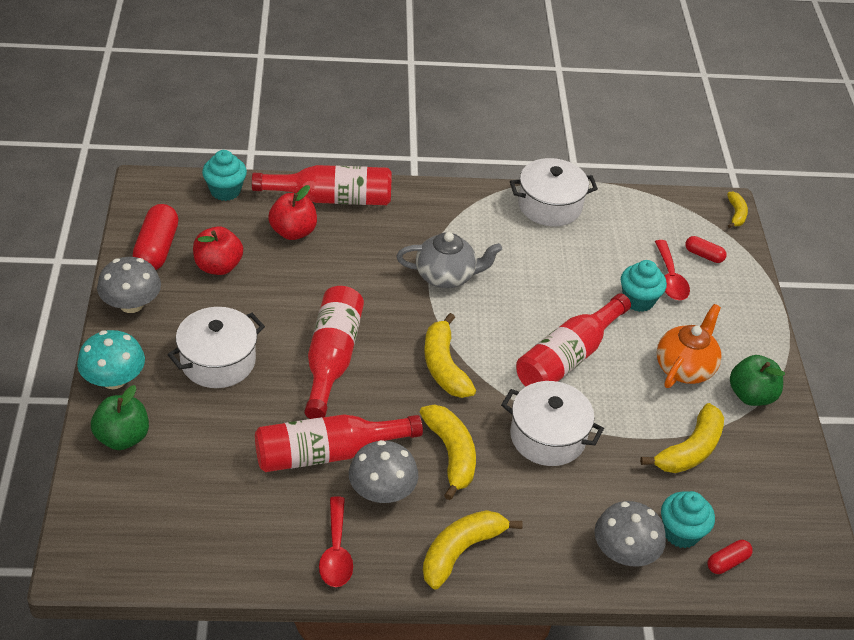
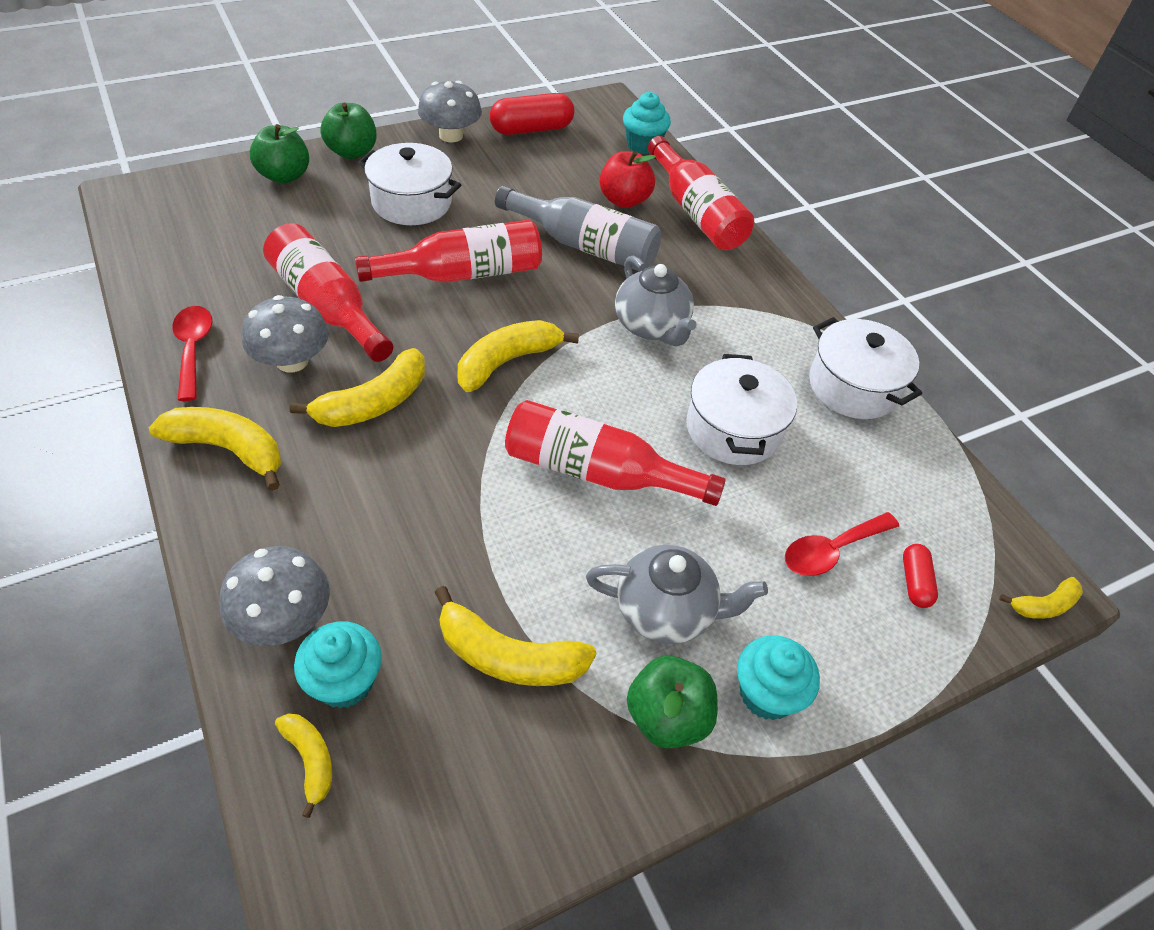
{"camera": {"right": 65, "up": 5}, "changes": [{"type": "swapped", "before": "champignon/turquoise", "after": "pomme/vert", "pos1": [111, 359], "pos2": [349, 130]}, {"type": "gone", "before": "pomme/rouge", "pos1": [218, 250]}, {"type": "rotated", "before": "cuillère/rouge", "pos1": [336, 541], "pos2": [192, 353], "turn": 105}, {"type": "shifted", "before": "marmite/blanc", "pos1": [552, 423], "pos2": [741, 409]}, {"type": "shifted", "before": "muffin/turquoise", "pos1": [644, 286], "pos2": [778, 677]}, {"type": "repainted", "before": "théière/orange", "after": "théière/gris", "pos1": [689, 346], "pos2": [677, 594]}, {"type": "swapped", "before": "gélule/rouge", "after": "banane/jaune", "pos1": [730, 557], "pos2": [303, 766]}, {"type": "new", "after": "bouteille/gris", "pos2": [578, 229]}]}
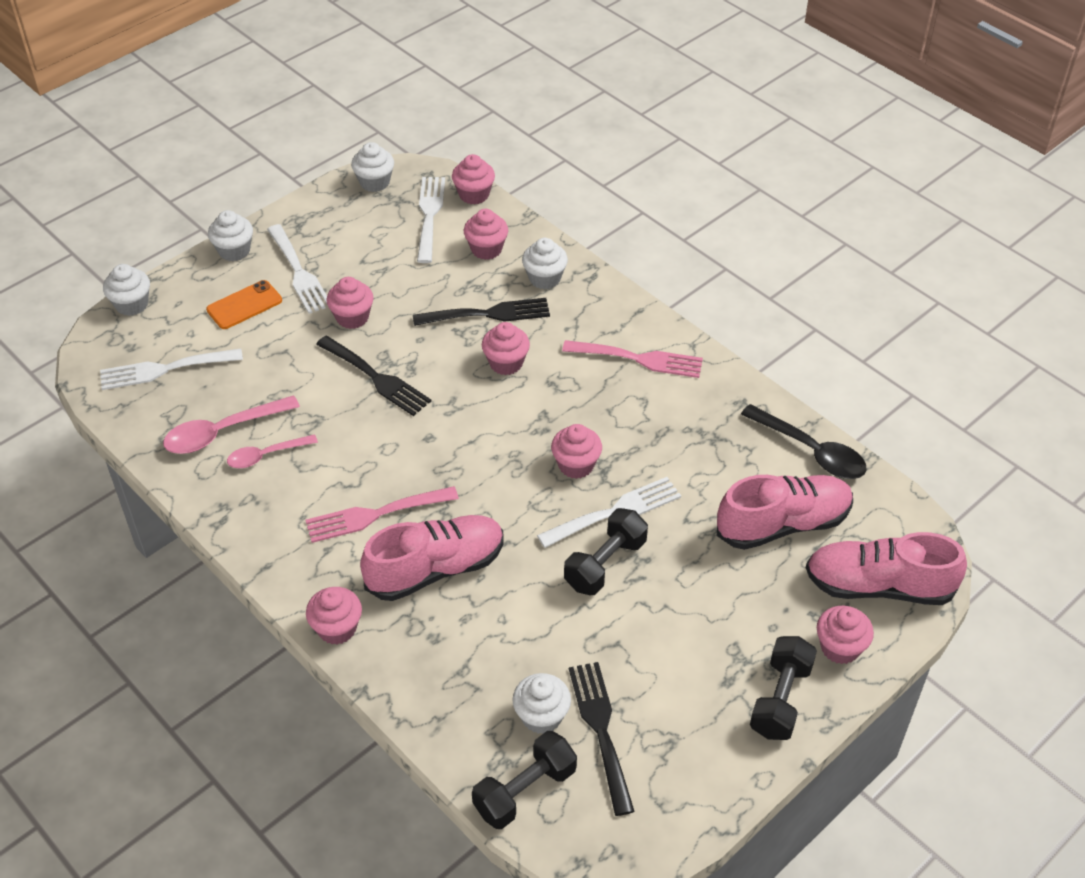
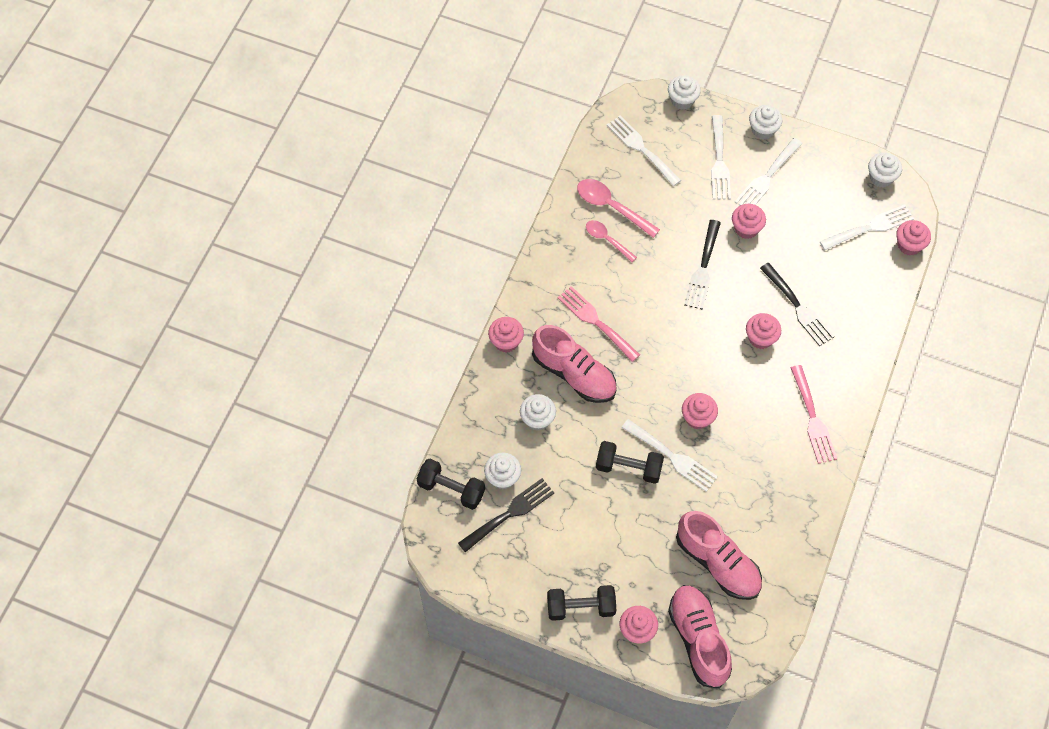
{"camera": {"right": 65, "up": 15}, "changes": [{"type": "swapped", "before": "téléphone/orange", "after": "fourchette/blanc", "pos1": [244, 304], "pos2": [721, 157]}, {"type": "gone", "before": "muffin/rose", "pos1": [486, 234]}, {"type": "shifted", "before": "muffin/blanc", "pos1": [545, 263], "pos2": [538, 412]}, {"type": "gone", "before": "cuillère/noir", "pos1": [804, 441]}]}
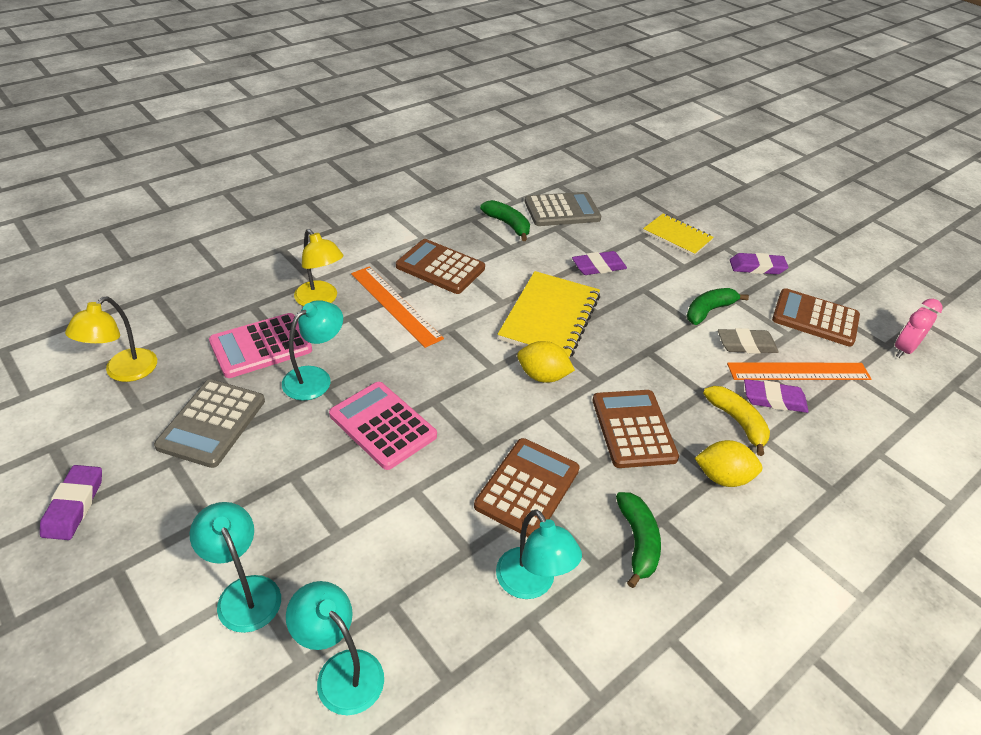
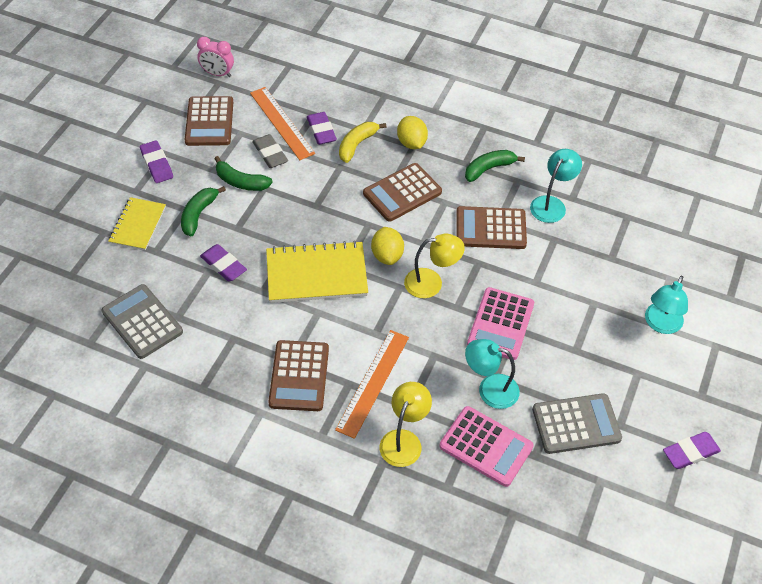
{"camera": {"right": -115, "up": 10}, "changes": [{"type": "shifted", "before": "lampe/jaune", "pos1": [111, 339], "pos2": [434, 265]}, {"type": "gone", "before": "lampe/turquoise", "pos1": [335, 648]}, {"type": "shifted", "before": "banane/vert", "pos1": [505, 220], "pos2": [203, 211]}]}
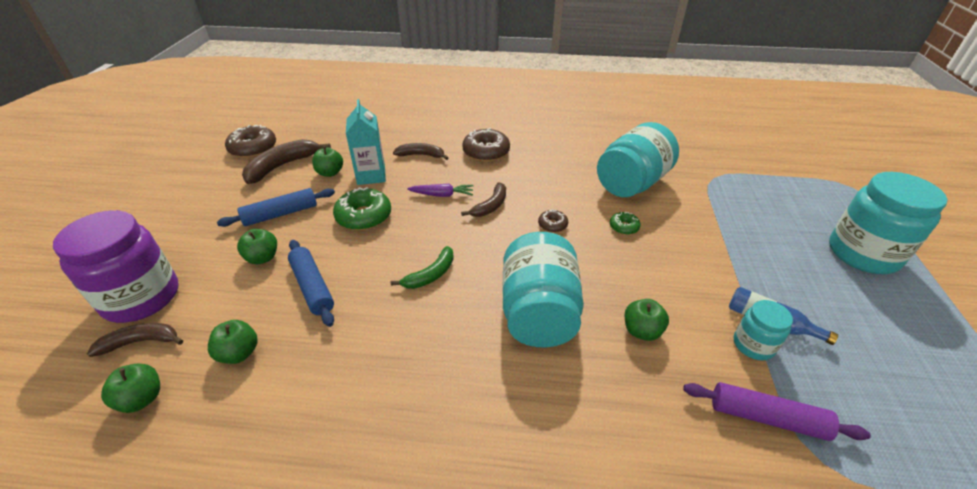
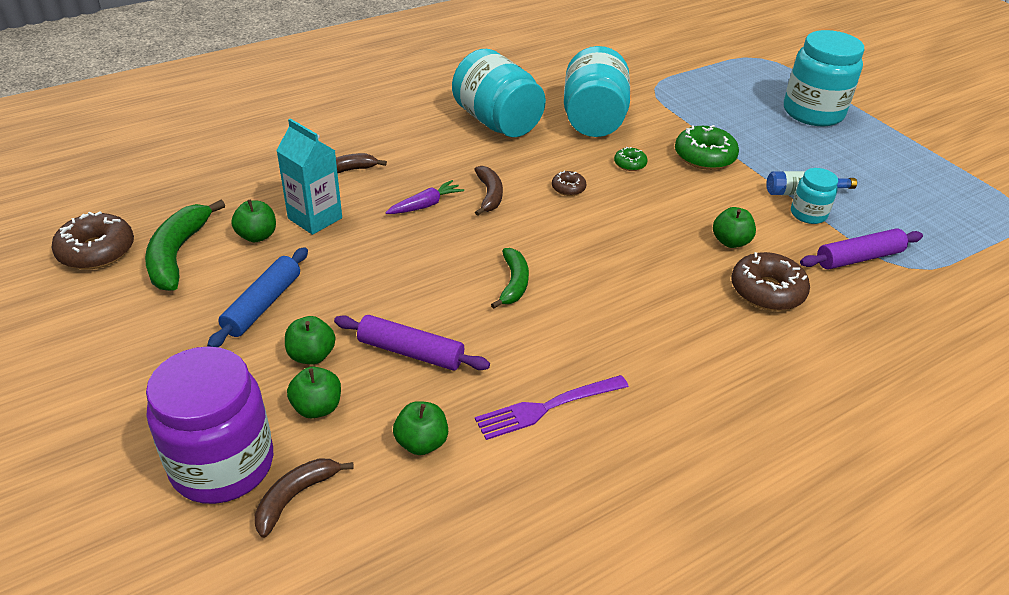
{"camera": {"right": -40, "up": 0}, "changes": [{"type": "shifted", "before": "pomme/vert", "pos1": [130, 388], "pos2": [314, 392]}, {"type": "repainted", "before": "banane/marron", "after": "banane/vert", "pos1": [286, 161], "pos2": [185, 245]}, {"type": "repainted", "before": "rouleau à pâtisserie/bleu", "after": "rouleau à pâtisserie/violet", "pos1": [311, 283], "pos2": [412, 343]}, {"type": "shifted", "before": "beignet/vert", "pos1": [362, 208], "pos2": [707, 147]}, {"type": "shifted", "before": "beignet/marron", "pos1": [486, 145], "pos2": [770, 281]}, {"type": "shifted", "before": "bocal/turquoise", "pos1": [543, 290], "pos2": [499, 93]}, {"type": "new", "after": "fourchette/violet", "pos2": [552, 407]}]}
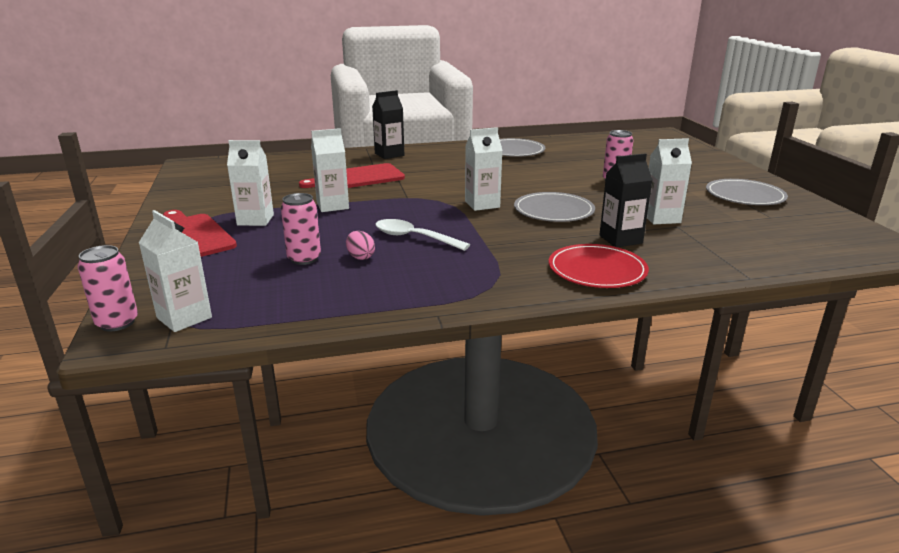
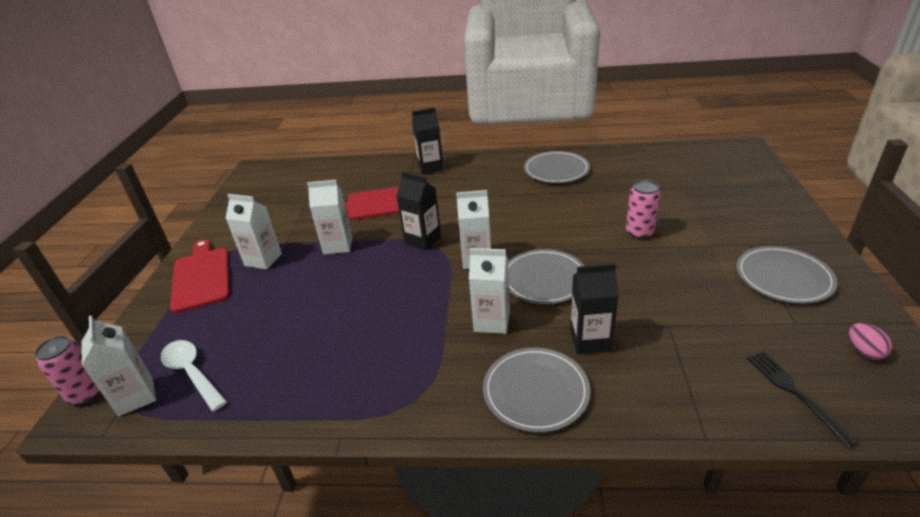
{"camera": {"right": 20, "up": 10}, "changes": [{"type": "gone", "before": "canette/rose", "pos1": [301, 229]}, {"type": "shifted", "before": "œuf/rose", "pos1": [360, 245], "pos2": [870, 341]}, {"type": "shifted", "before": "cuillère/blanc", "pos1": [422, 235], "pos2": [194, 375]}, {"type": "repainted", "before": "assiette/rouge", "after": "assiette/gris", "pos1": [599, 266], "pos2": [536, 390]}, {"type": "shifted", "before": "brique de lait/blanc", "pos1": [669, 181], "pos2": [489, 291]}, {"type": "new", "after": "brique de lait/noir", "pos2": [418, 211]}, {"type": "new", "after": "fourchette/noir", "pos2": [803, 399]}]}
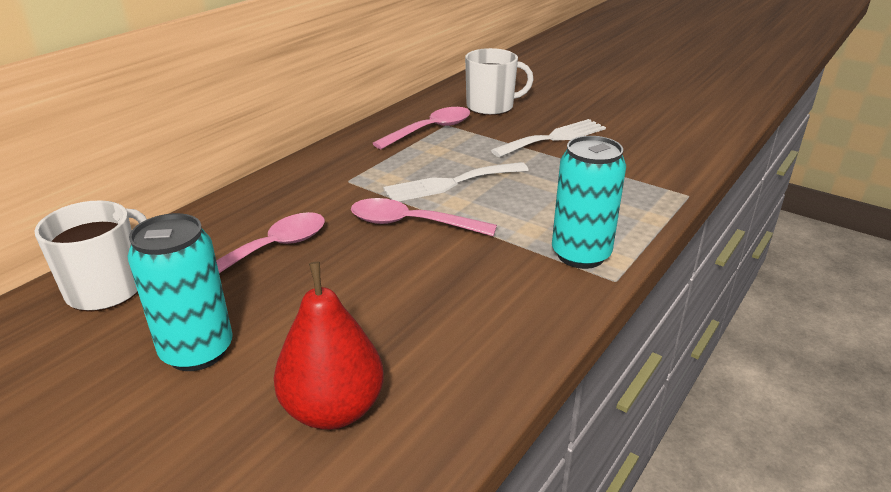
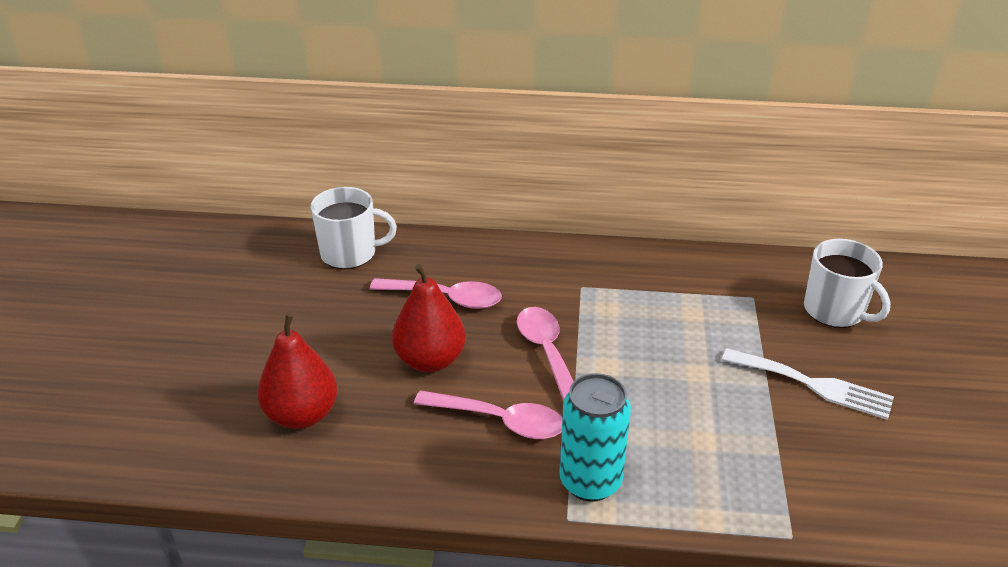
{"camera": {"right": 60, "up": 5}, "changes": [{"type": "gone", "before": "canette/turquoise", "pos1": [179, 292]}, {"type": "shifted", "before": "cuillère/rose", "pos1": [421, 128], "pos2": [488, 414]}, {"type": "gone", "before": "fourchette/blanc", "pos1": [456, 181]}, {"type": "new", "after": "poire/rouge", "pos2": [429, 318]}]}
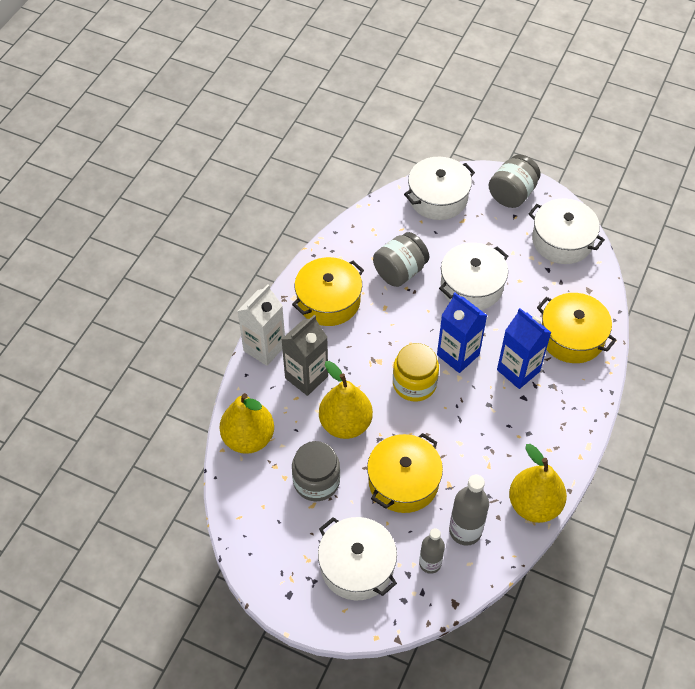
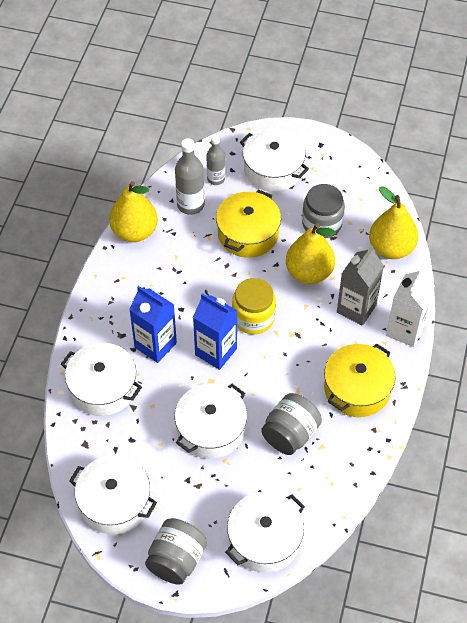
{"camera": {"right": 170, "up": 0}, "changes": [{"type": "repainted", "before": "marmite/jaune", "after": "marmite/blanc", "pos1": [577, 328], "pos2": [101, 379]}]}
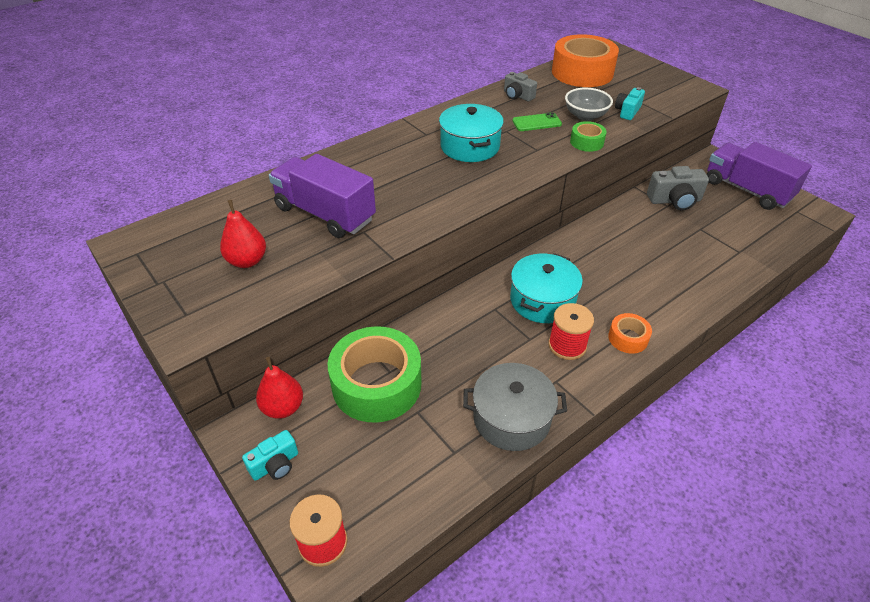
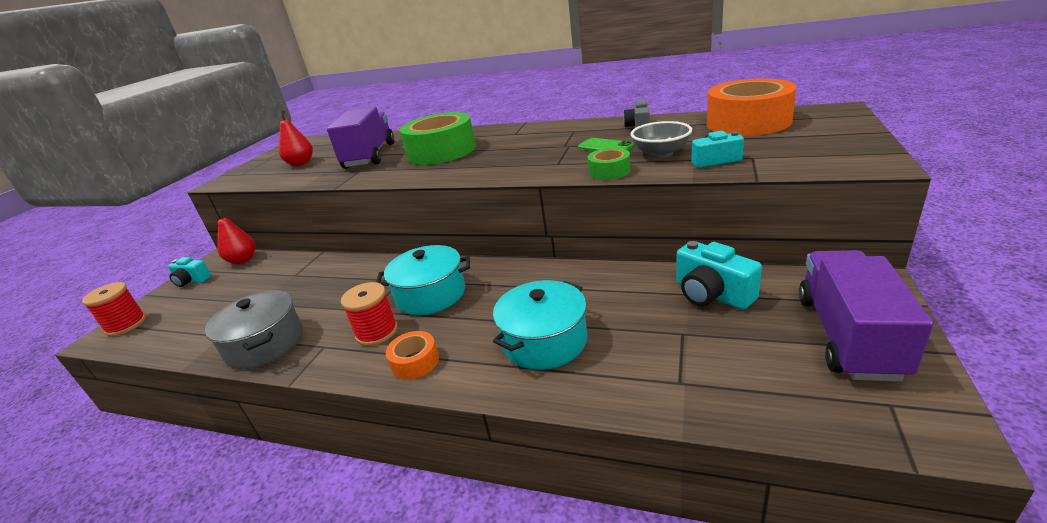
{"camera": {"right": 60, "up": -15}, "changes": [{"type": "shifted", "before": "ruban adhésif/vert", "pos1": [375, 374], "pos2": [438, 138]}, {"type": "shifted", "before": "marmite/turquoise", "pos1": [471, 133], "pos2": [540, 325]}, {"type": "repainted", "before": "appareil photo/gris", "after": "appareil photo/turquoise", "pos1": [678, 188], "pos2": [719, 275]}]}
